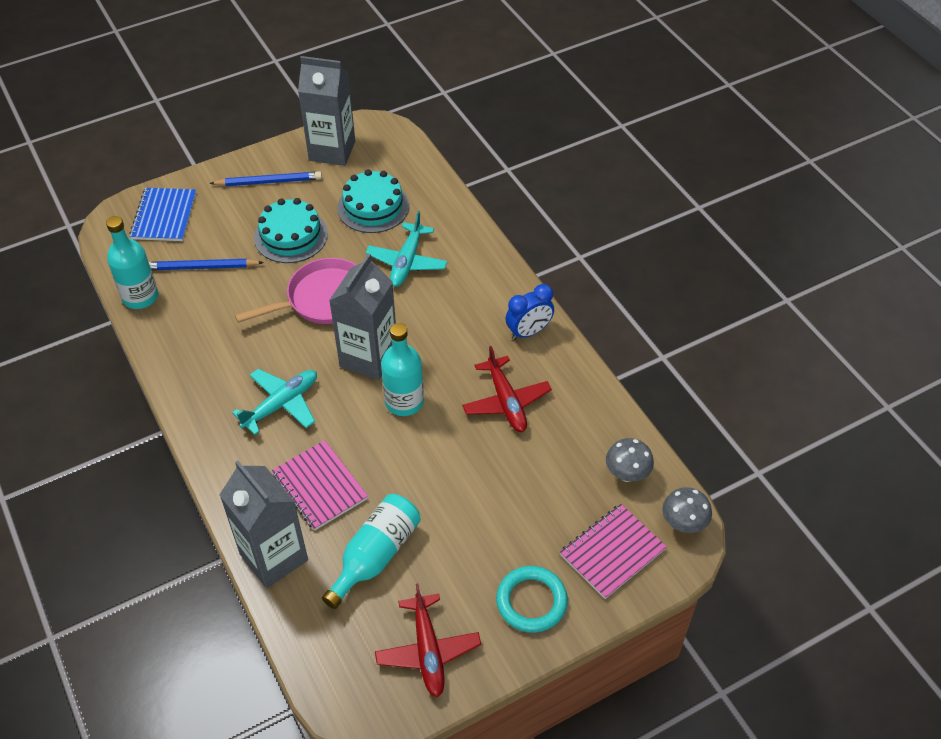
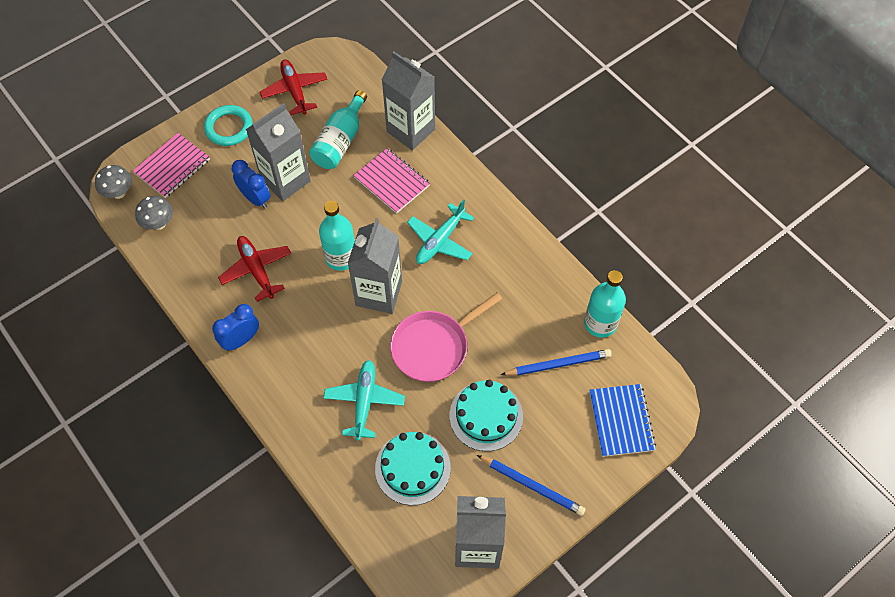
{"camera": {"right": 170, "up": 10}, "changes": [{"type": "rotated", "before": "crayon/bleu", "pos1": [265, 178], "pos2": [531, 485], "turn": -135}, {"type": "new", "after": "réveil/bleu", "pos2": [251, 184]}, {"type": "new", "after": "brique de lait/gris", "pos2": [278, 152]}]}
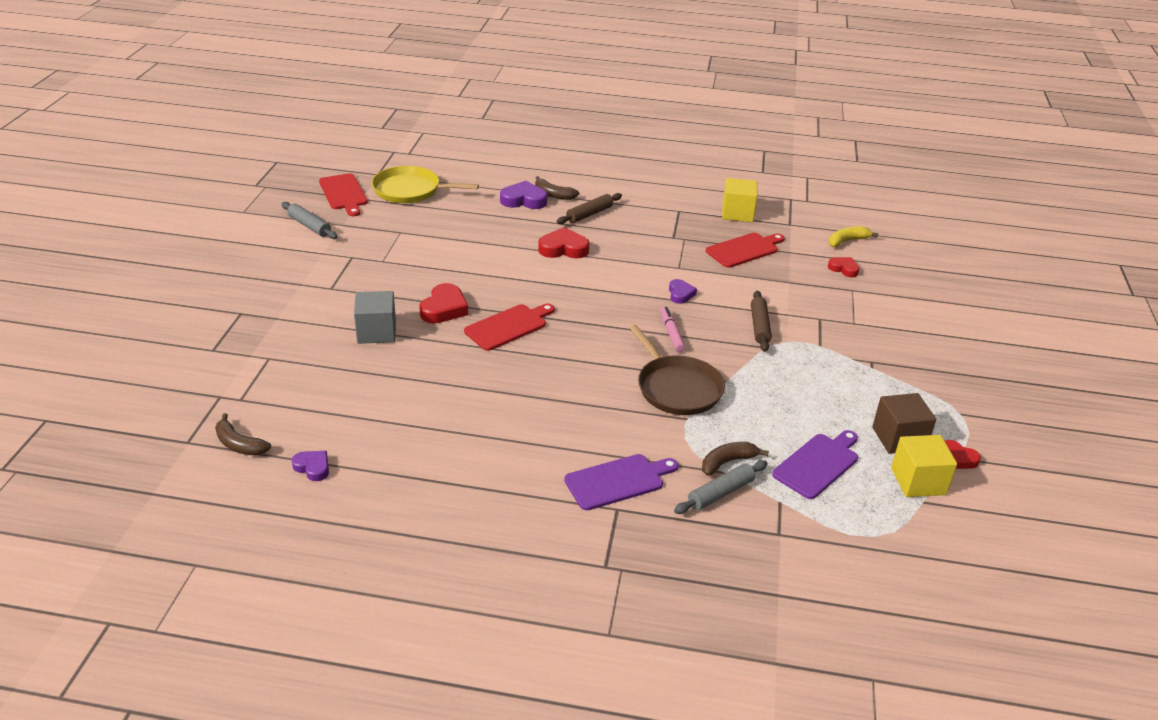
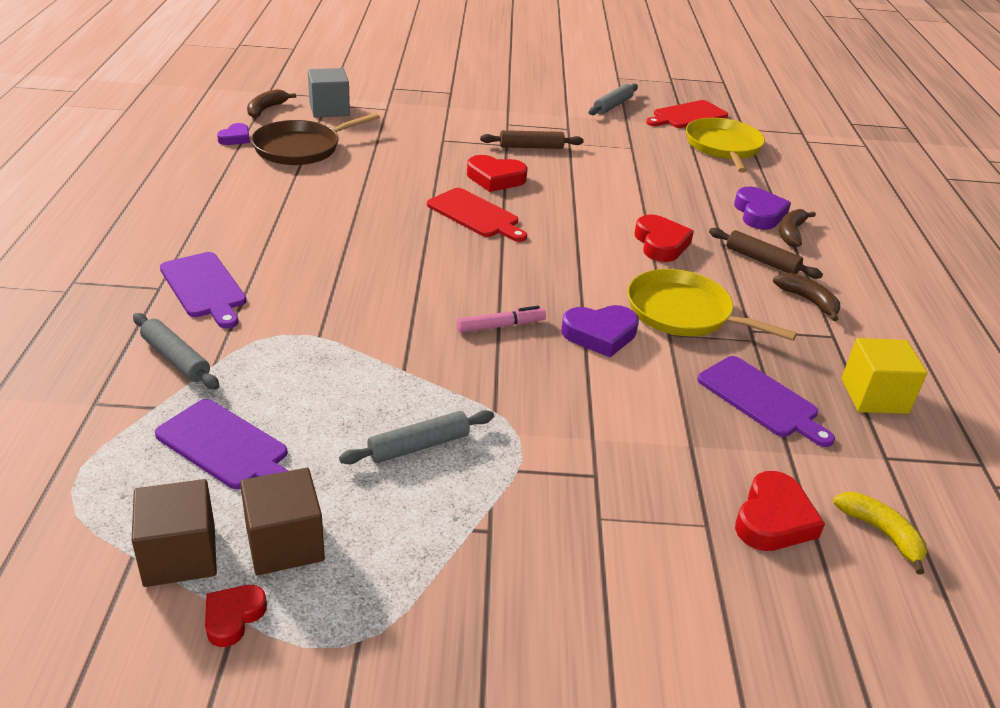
{"camera": {"right": 80, "up": 0}, "changes": [{"type": "shifted", "before": "cube/gris", "pos1": [375, 317], "pos2": [329, 92]}, {"type": "shifted", "before": "poêle/marron", "pos1": [677, 370], "pos2": [315, 139]}, {"type": "scaled", "before": "cœur/violet", "pos1": [683, 291], "pos2": [600, 331], "scale": 1.62}, {"type": "shifted", "before": "banane/marron", "pos1": [735, 459], "pos2": [806, 297]}, {"type": "repainted", "before": "planche à découper/rouge", "after": "planche à découper/violet", "pos1": [745, 250], "pos2": [766, 401]}, {"type": "shifted", "before": "rouleau à pâtisserie/marron", "pos1": [761, 321], "pos2": [532, 139]}, {"type": "scaled", "before": "cœur/rouge", "pos1": [844, 267], "pos2": [780, 511], "scale": 1.62}, {"type": "repainted", "before": "cube/jaune", "after": "cube/marron", "pos1": [924, 466], "pos2": [174, 533]}, {"type": "new", "after": "rouleau à pâtisserie/gris", "pos2": [416, 437]}, {"type": "new", "after": "poêle/jaune", "pos2": [712, 305]}]}
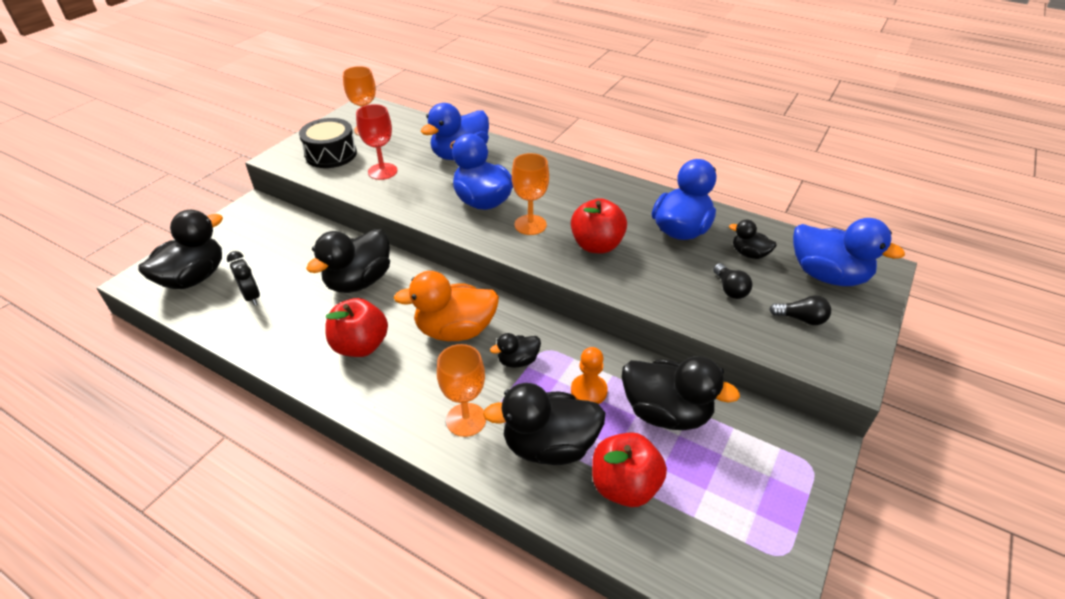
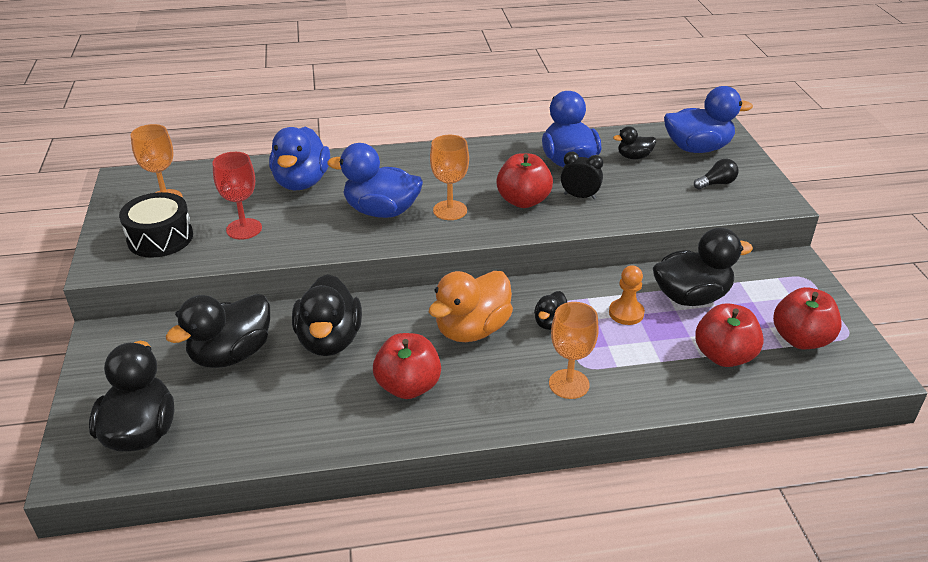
{"camera": {"right": -40, "up": -5}, "changes": [{"type": "shifted", "before": "réveil/noir", "pos1": [243, 278], "pos2": [582, 175]}, {"type": "shifted", "before": "canard/noir", "pos1": [544, 424], "pos2": [218, 331]}, {"type": "gone", "before": "ampoule/noir", "pos1": [732, 281]}, {"type": "new", "after": "pomme/rouge", "pos2": [807, 318]}]}
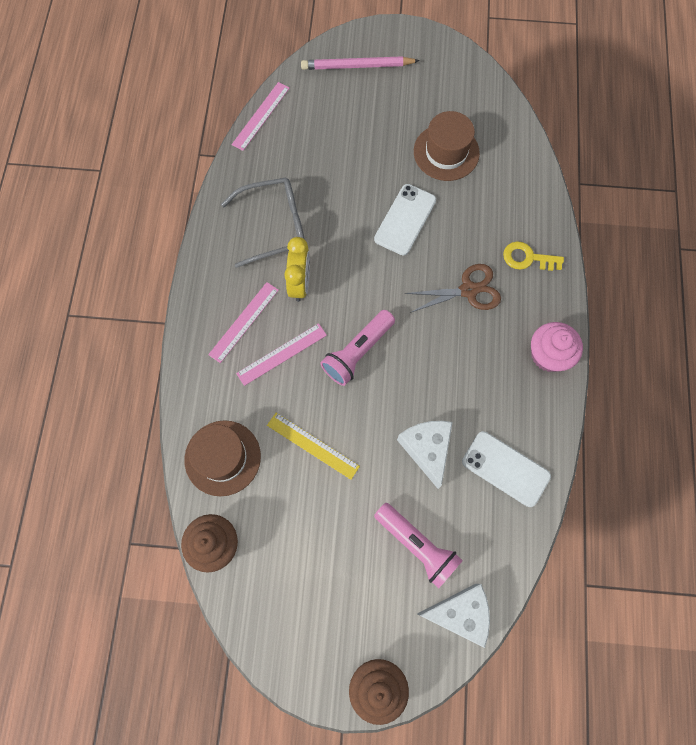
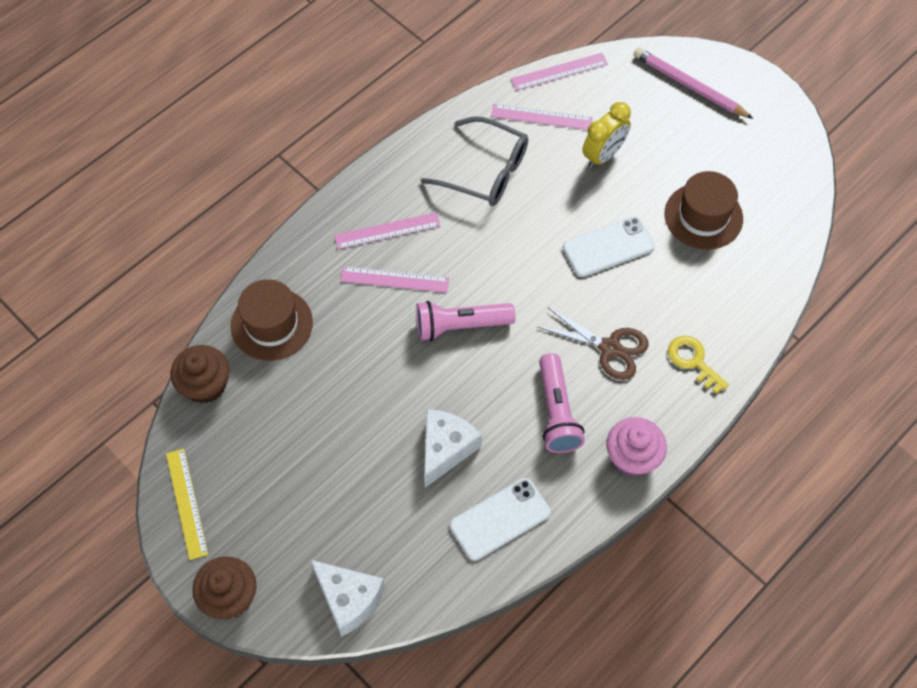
{"camera": {"right": 40, "up": -10}, "changes": [{"type": "shifted", "before": "règle/jaune", "pos1": [313, 446], "pos2": [187, 504]}, {"type": "shifted", "before": "réveil/jaune", "pos1": [297, 269], "pos2": [606, 135]}, {"type": "shifted", "before": "lampe de poche/rose", "pos1": [418, 545], "pos2": [562, 403]}, {"type": "rotated", "before": "téléphone/blanc", "pos1": [506, 469], "pos2": [500, 519], "turn": 75}, {"type": "new", "after": "règle/rose", "pos2": [542, 117]}]}
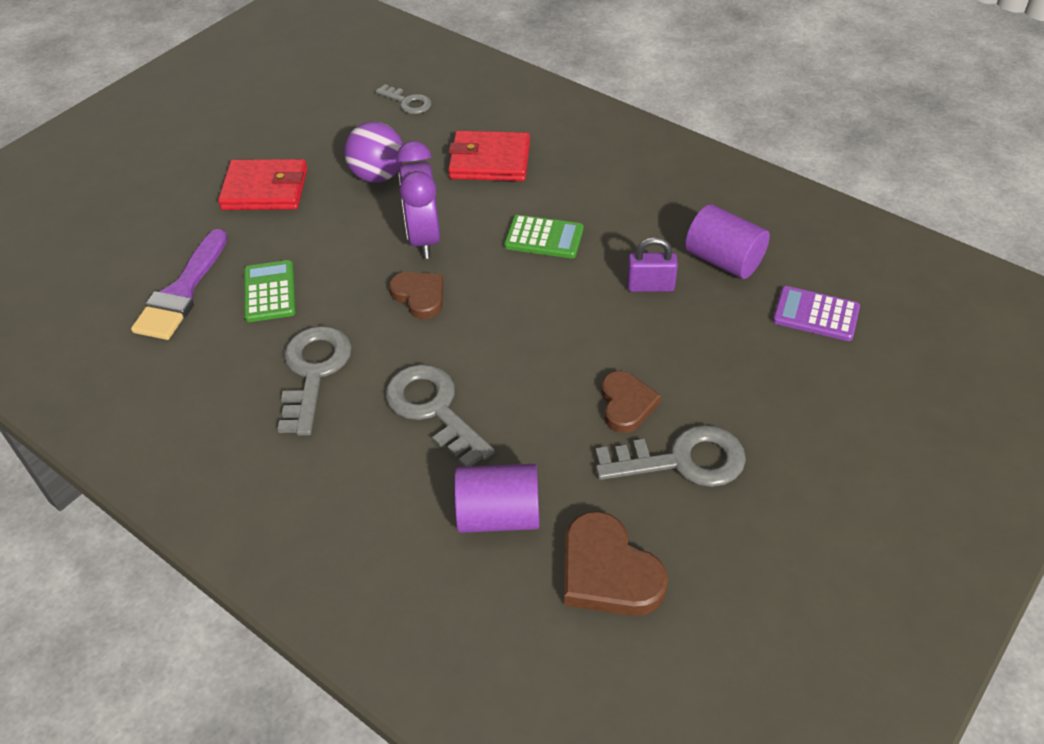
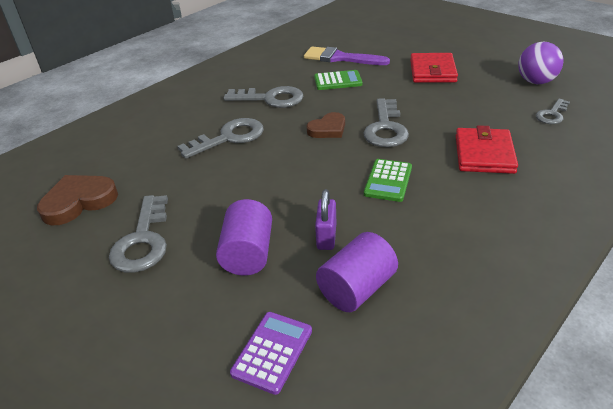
{"camera": {"right": 95, "up": -10}, "changes": [{"type": "shifted", "before": "balle/violet", "pos1": [373, 152], "pos2": [541, 63]}, {"type": "swapped", "before": "réveil/violet", "after": "clé/gris", "pos1": [418, 200], "pos2": [386, 122]}, {"type": "shifted", "before": "cylindre/violet", "pos1": [497, 498], "pos2": [244, 237]}, {"type": "gone", "before": "cœur/marron", "pos1": [631, 402]}]}
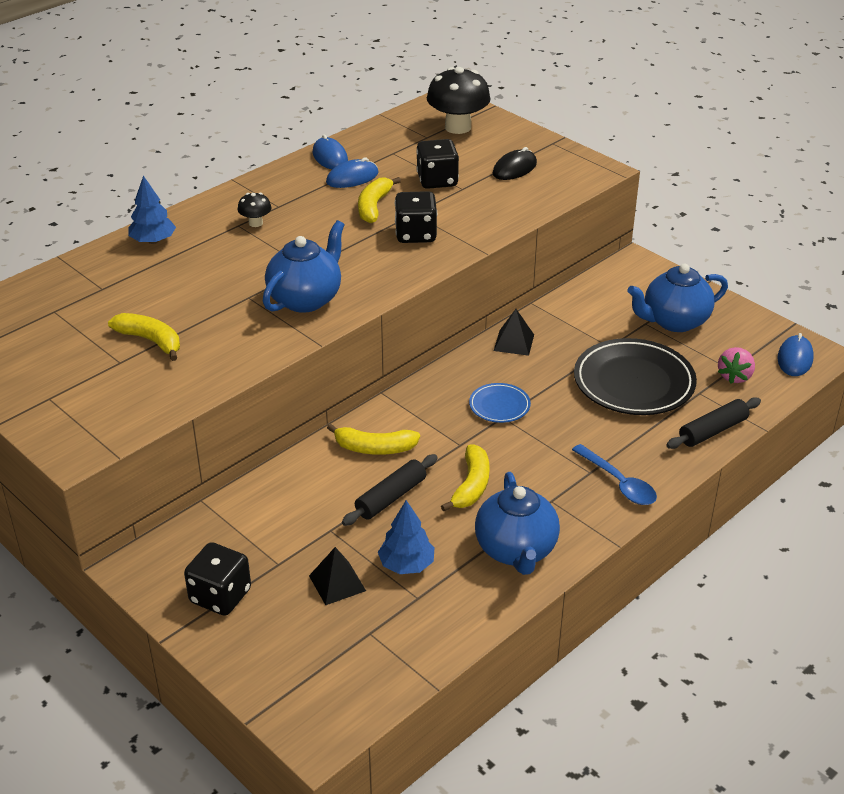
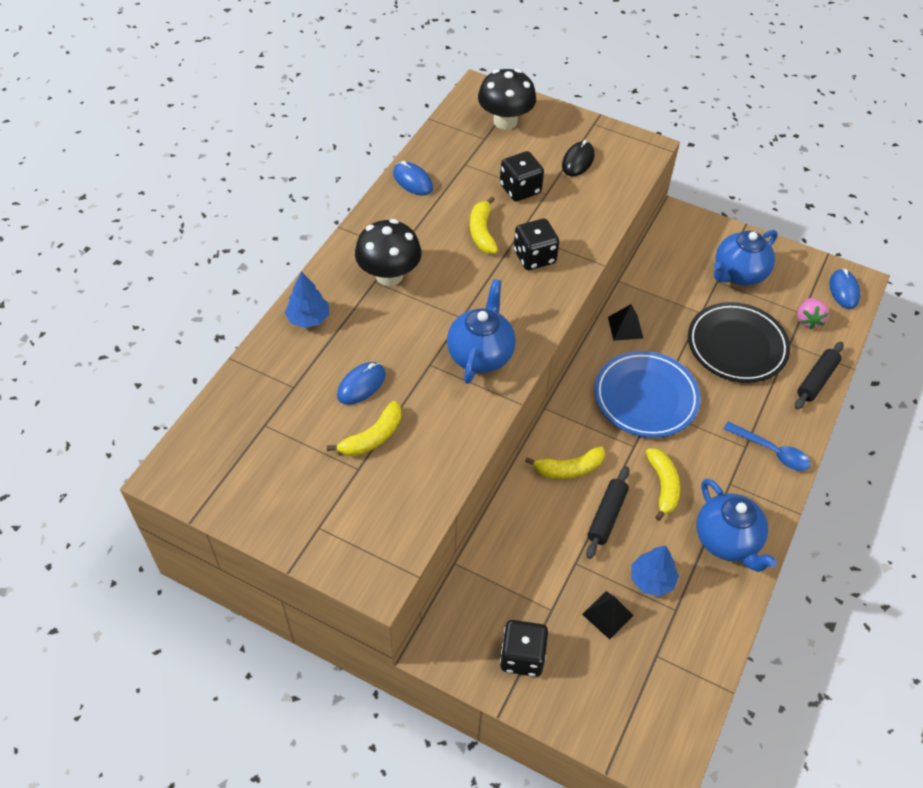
{"camera": {"right": -20, "up": 15}, "changes": [{"type": "rotated", "before": "banane/jaune", "pos1": [144, 337], "pos2": [364, 428], "turn": 120}, {"type": "scaled", "before": "champignon/noir", "pos1": [255, 210], "pos2": [388, 252], "scale": 2.09}, {"type": "shifted", "before": "souris/bleu", "pos1": [352, 173], "pos2": [361, 383]}, {"type": "scaled", "before": "assiette/bleu", "pos1": [500, 403], "pos2": [647, 394], "scale": 2.02}]}
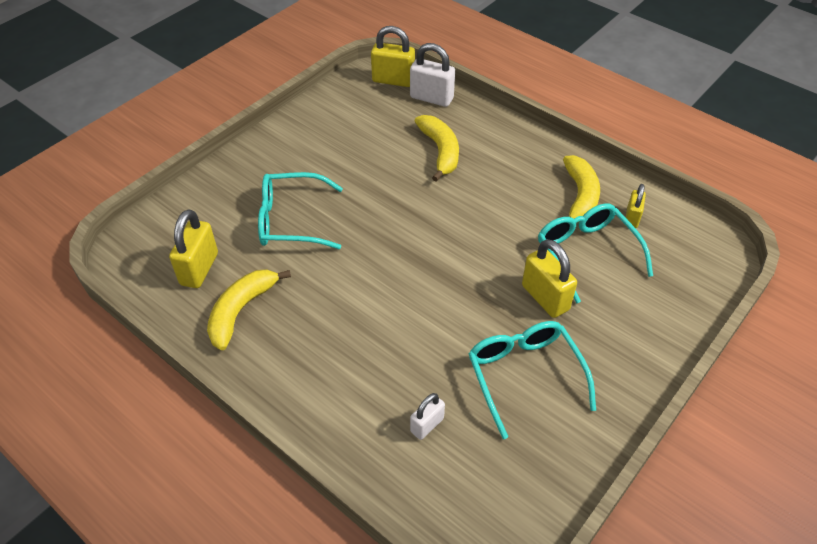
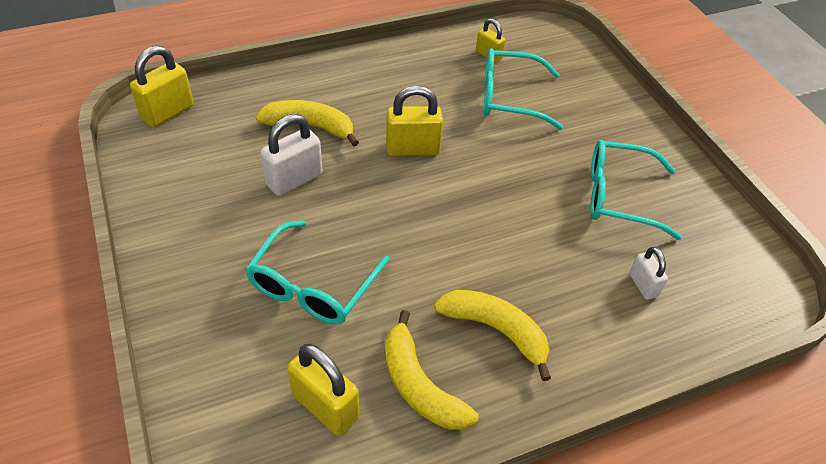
{"camera": {"right": -65, "up": 0}, "changes": [{"type": "shifted", "before": "cadenas/blanc", "pos1": [432, 75], "pos2": [291, 155]}, {"type": "shifted", "before": "cadenas/jaune", "pos1": [549, 278], "pos2": [414, 120]}, {"type": "shifted", "before": "banane/jaune", "pos1": [581, 188], "pos2": [492, 335]}]}
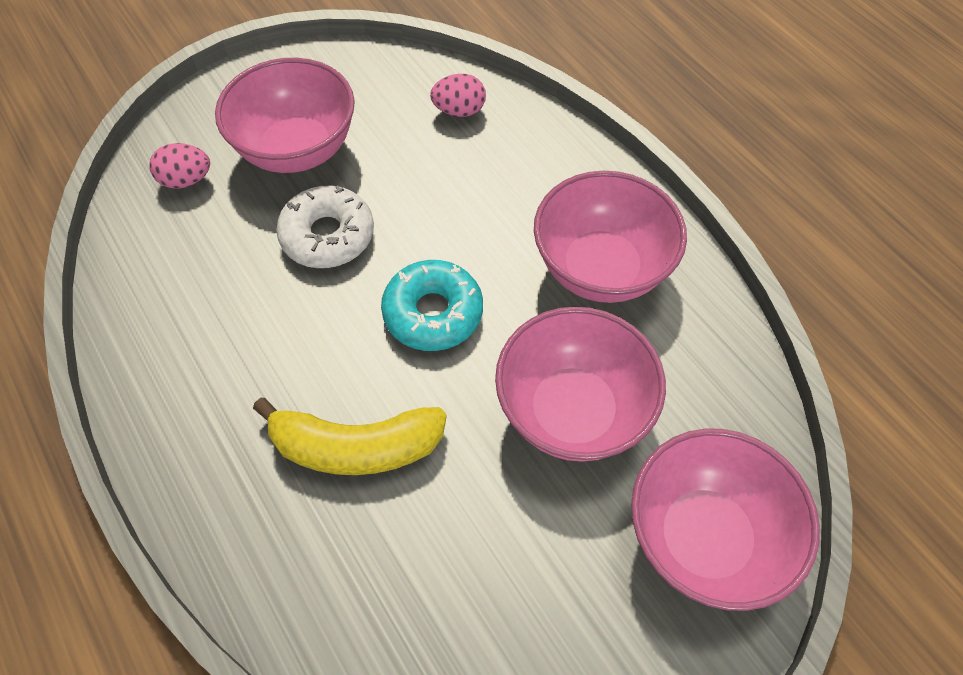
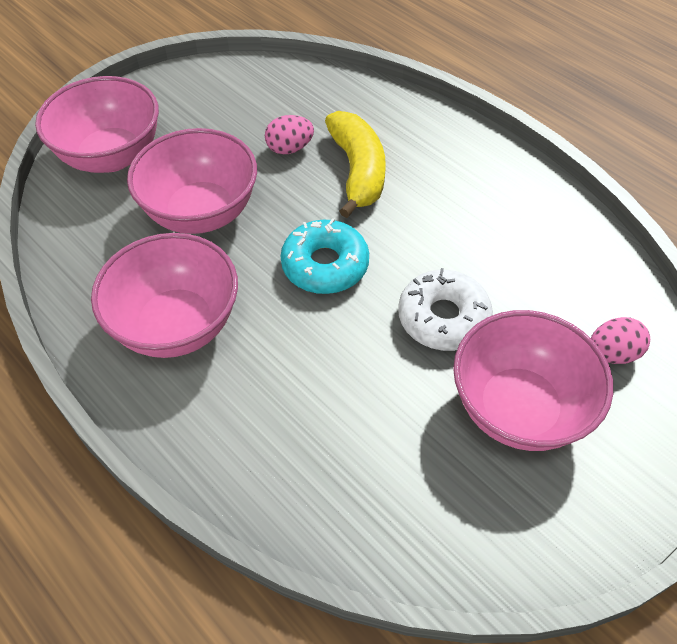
{"camera": {"right": 170, "up": -5}, "changes": [{"type": "rotated", "before": "banane/jaune", "pos1": [350, 436], "pos2": [355, 164], "turn": 90}, {"type": "shifted", "before": "œuf/rose", "pos1": [458, 95], "pos2": [289, 134]}]}
